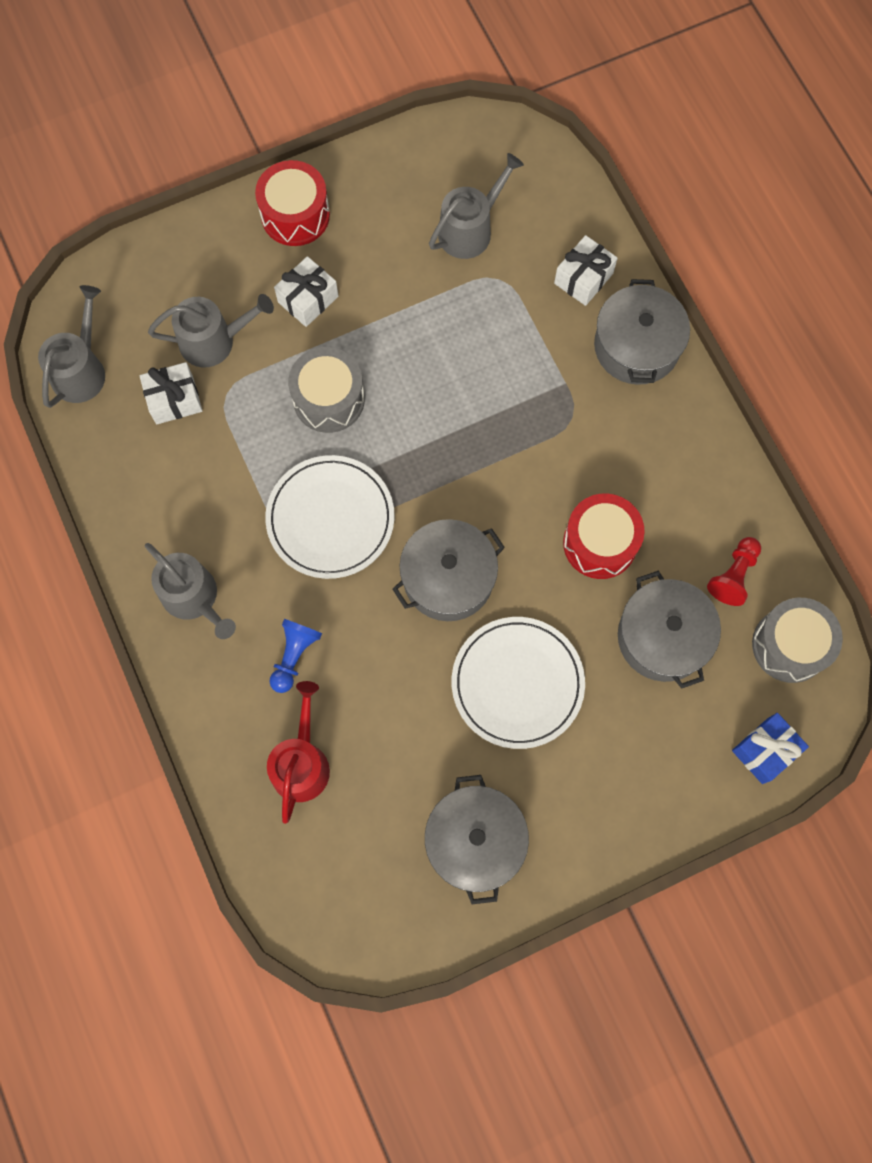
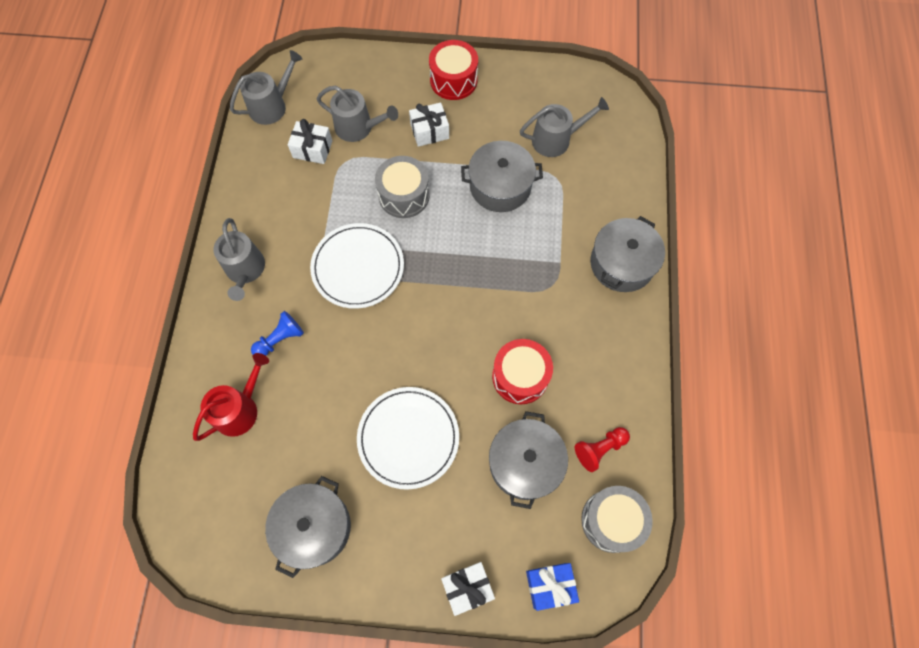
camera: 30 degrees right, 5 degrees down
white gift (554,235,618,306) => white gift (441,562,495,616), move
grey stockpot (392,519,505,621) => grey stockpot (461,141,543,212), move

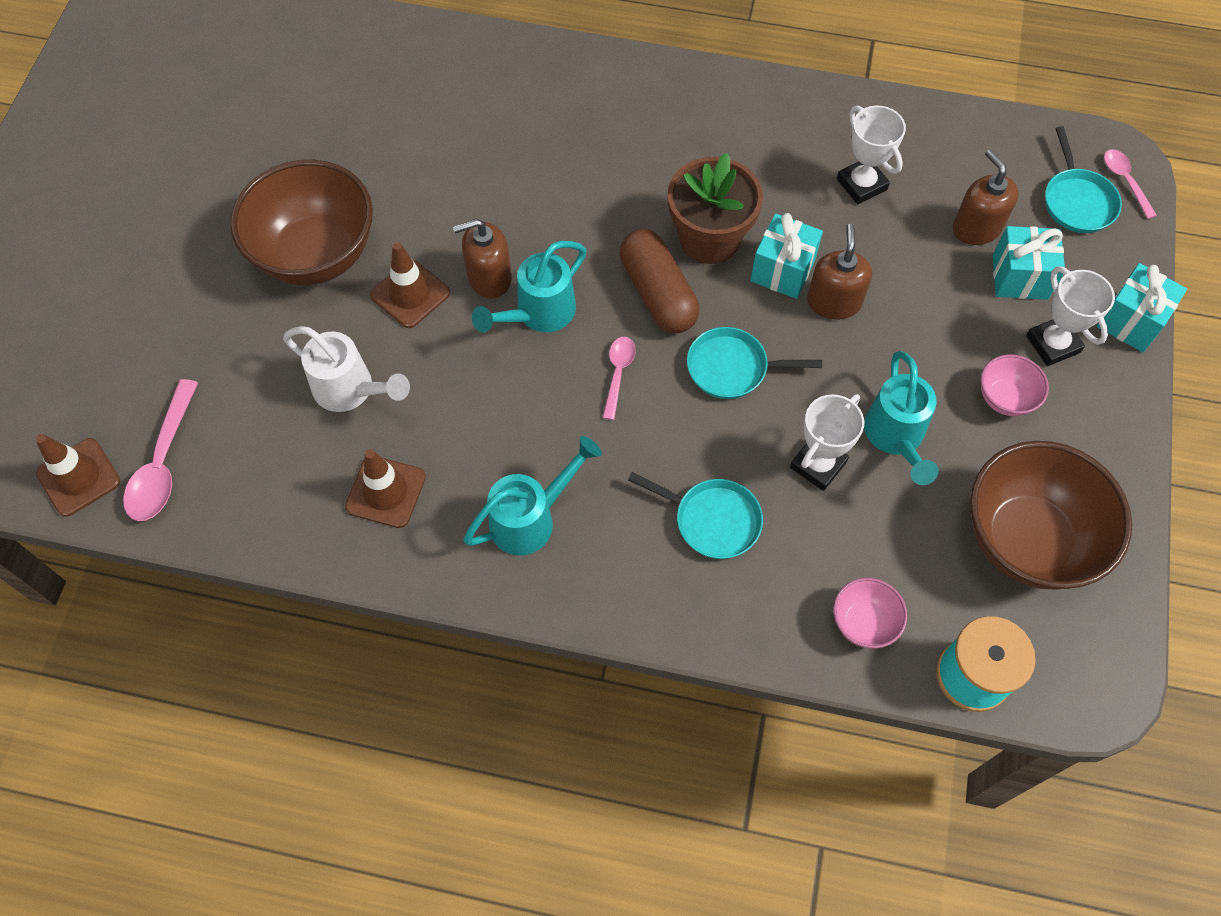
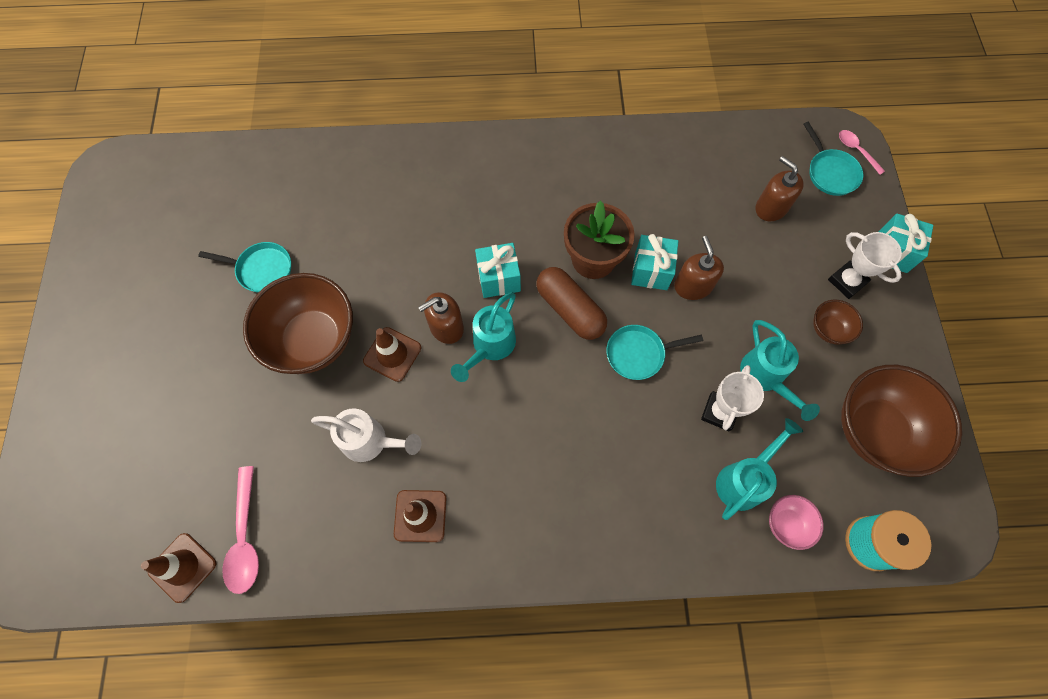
camera: 15 degrees left, 5 degrees up
white prize cup (837,106,906,204) => nothing
turquoise gift (992,226,1065,300) => turquoise gift (475,243,521,298), move
rosy tablespoon (603,337,636,420) => nothing
rosy deep dish (981,354,1049,416) => dark brown deep dish (813,300,863,344)
turquoise watering can (463,436,602,555) => turquoise watering can (716,418,803,520), move
turquoise frying pan (628,472,763,559) => turquoise frying pan (198,242,291,293), move

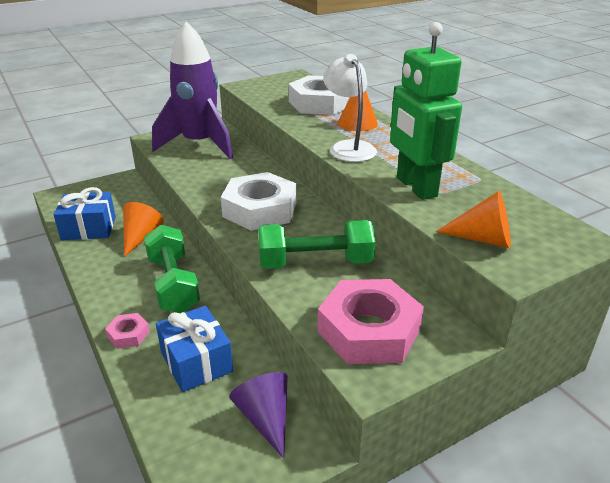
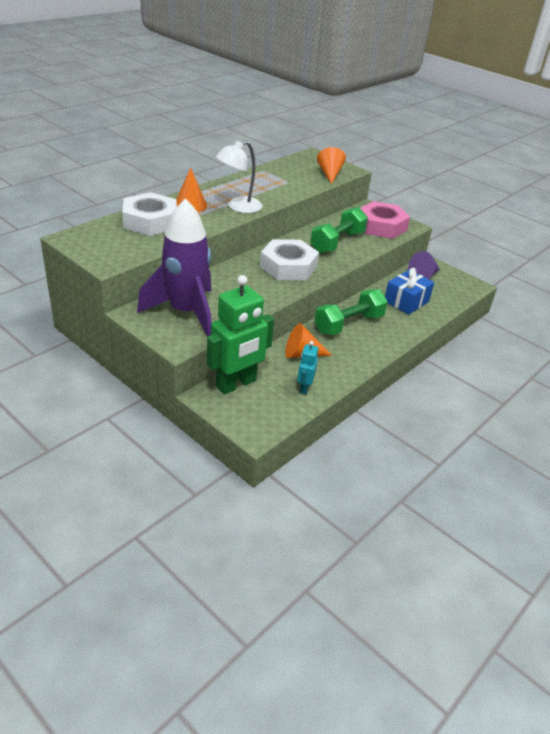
camera: 110 degrees left, 5 degrees up
emerald robot figure (390,22,462,200) => emerald robot figure (207,275,274,394), move
blue gift (53,187,116,240) => turquoise robot figure (297,341,318,395)
emerald hand weight (258,220,376,269) => emerald hand weight (310,207,368,253), 60 degrees clockwise
rosy hexagon nut (105,313,150,349) => nothing

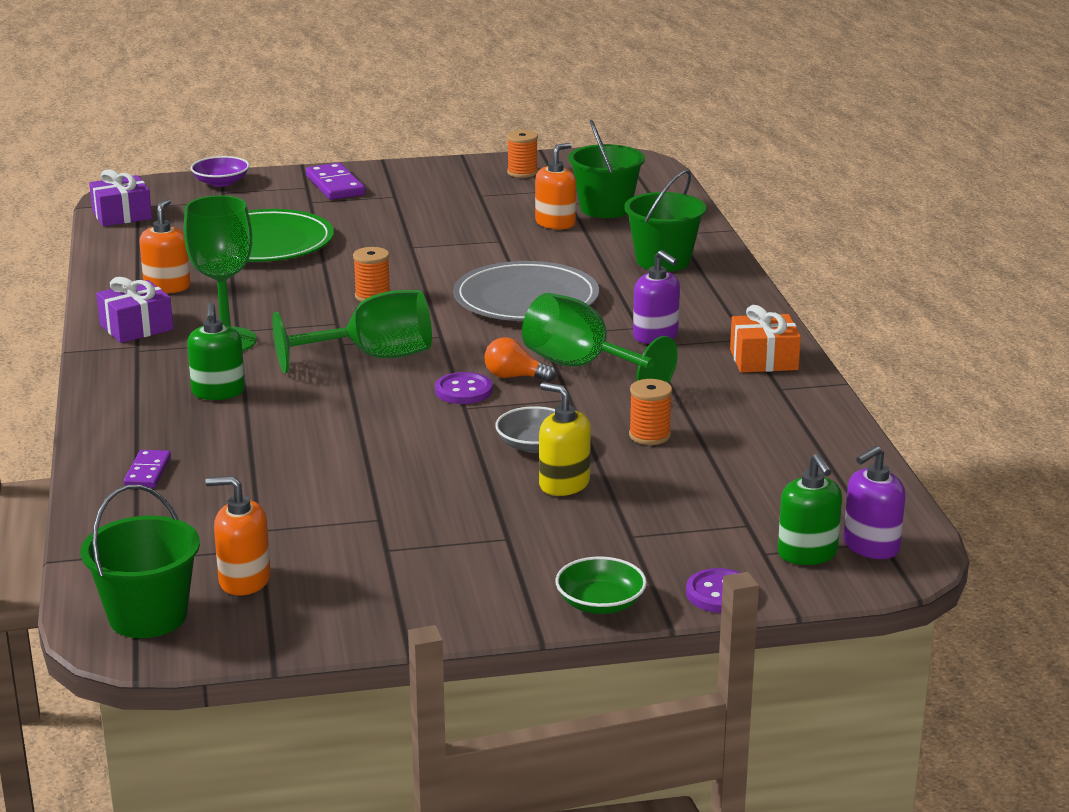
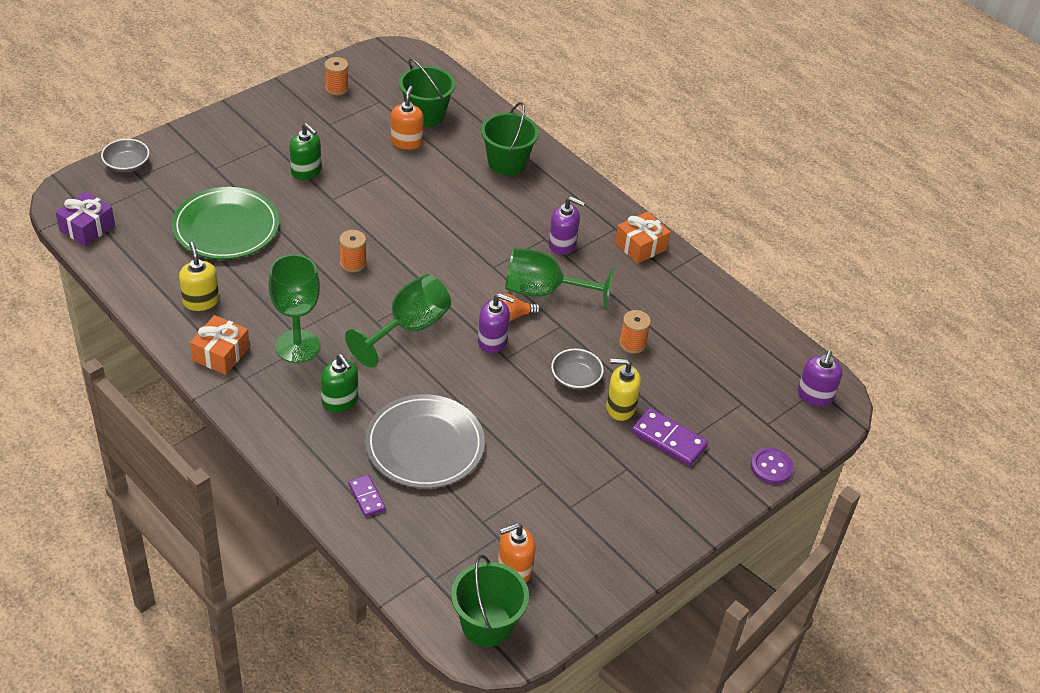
camera: 35 degrees left, 20 degrees up
royal purple deep dish (191,156,250,187) => grey deep dish (101,139,149,172)
royal purple domino piece (306,163,365,200) => royal purple domino piece (631,408,708,466), move
orange-coloured pump bottle (139,199,191,293) => golden pump bottle (179,242,219,311)
grey dinner plate (453,261,599,321) => grey dinner plate (365,394,485,488), move
royal purple gift (96,277,173,343) => orange-coloured gift (190,315,250,375)
royal purple button (435,372,492,404) => royal purple pump bottle (478,293,515,354)
emerald pump bottle (778,453,842,565) => emerald pump bottle (289,123,321,180), move
emerald deep dish (555,557,647,614) => nothing

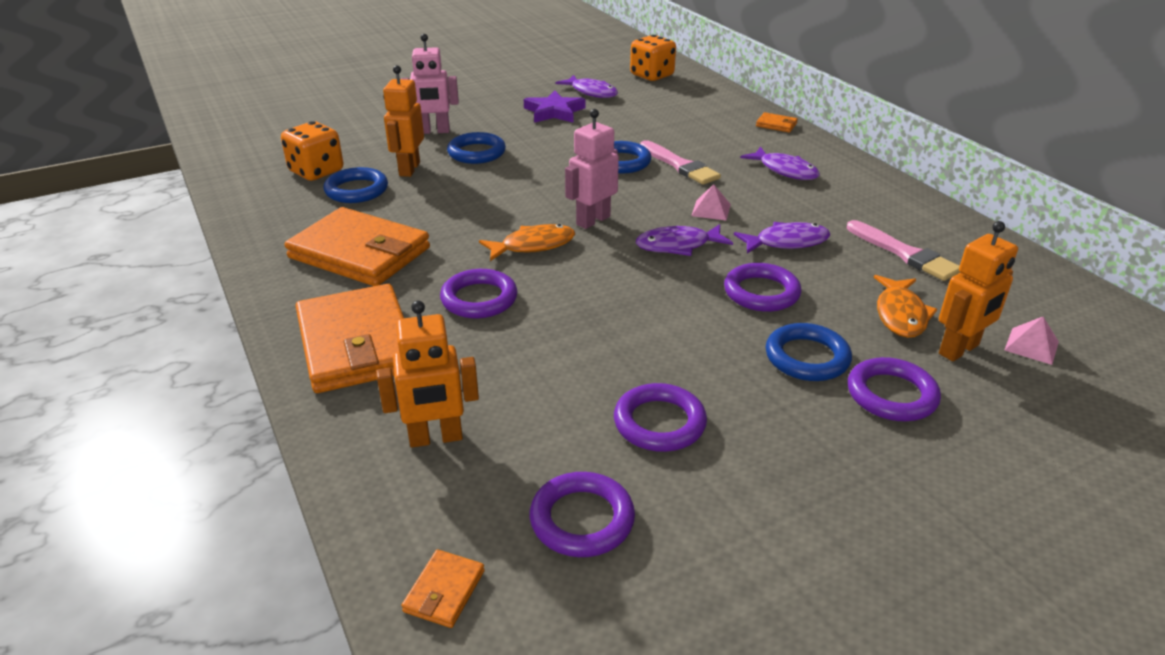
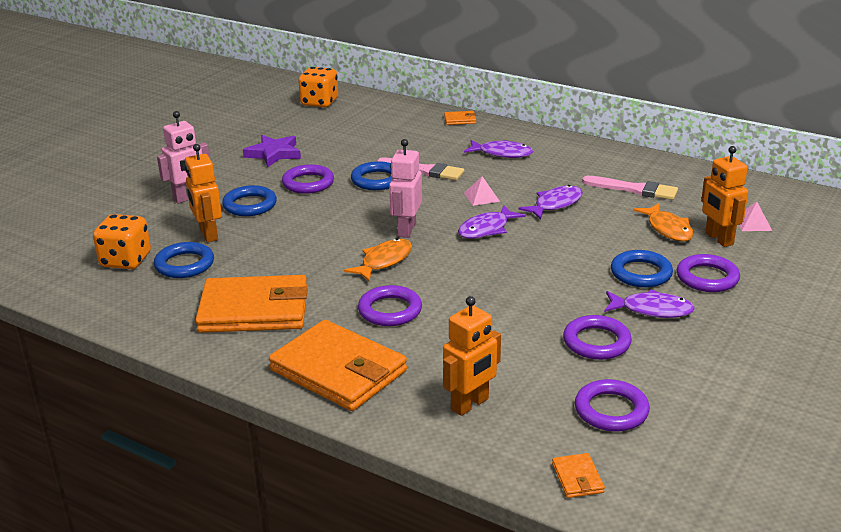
camera: 30 degrees left, 5 degrees down
royal purple fish (556,75,618,98) => royal purple fish (604,289,695,318), move
orange-coloured robot figure (939,221,1018,361) => orange-coloured robot figure (701,146,748,247), 135 degrees clockwise
royal purple torus (724,263,801,312) => royal purple torus (282,164,334,194), move

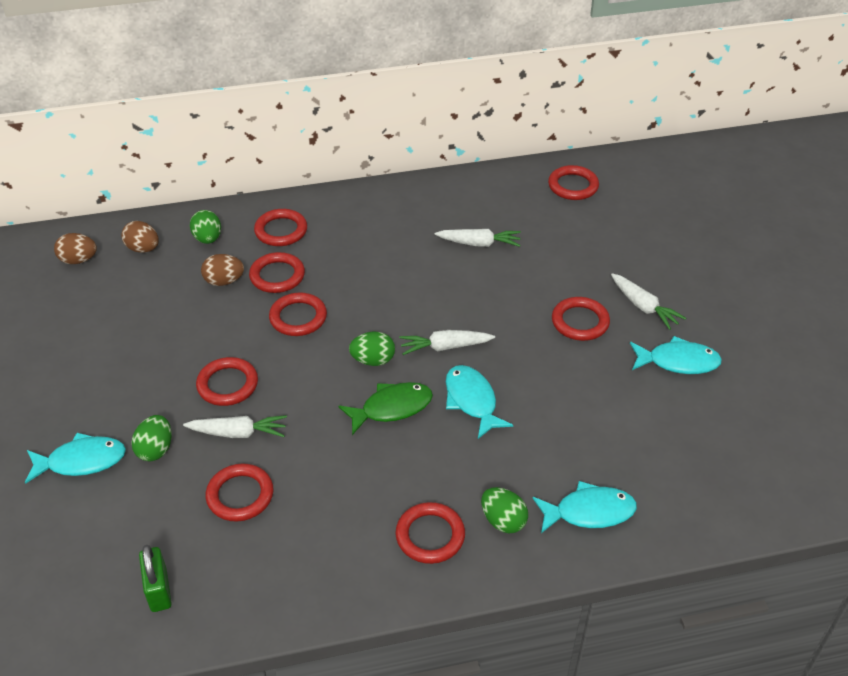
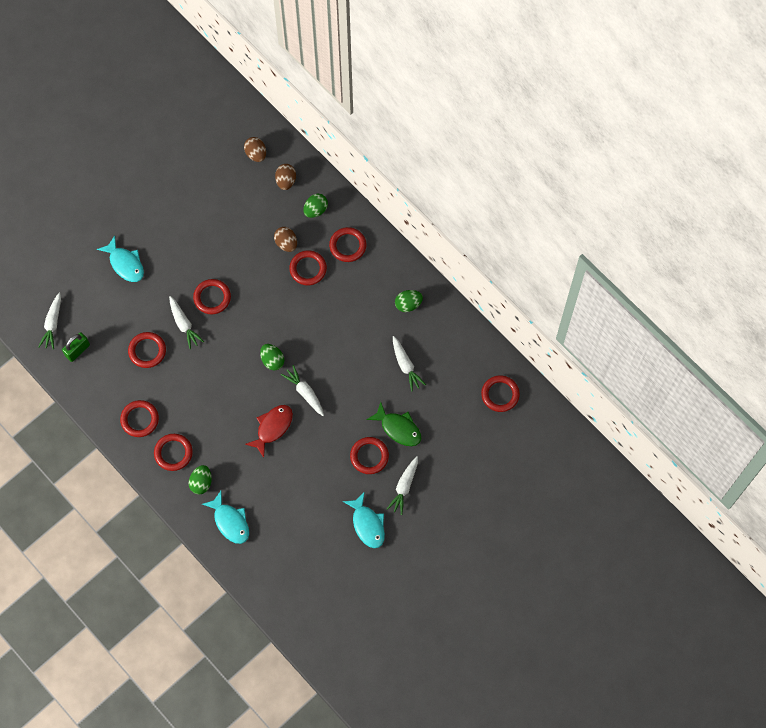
camera: 60 degrees right, 25 degrees up
crimson torus (269,293,327,336) => crimson torus (120,400,159,437), move
turquoise fish (446,365,513,439) => crimson fish (245,405,293,457)
emerald fish (338,382,433,435) => emerald fish (367,402,421,446), move
emerald toy egg (131,415,172,461) => emerald toy egg (395,290,423,312), move
nothing => white root vegetable (38,292,61,350)

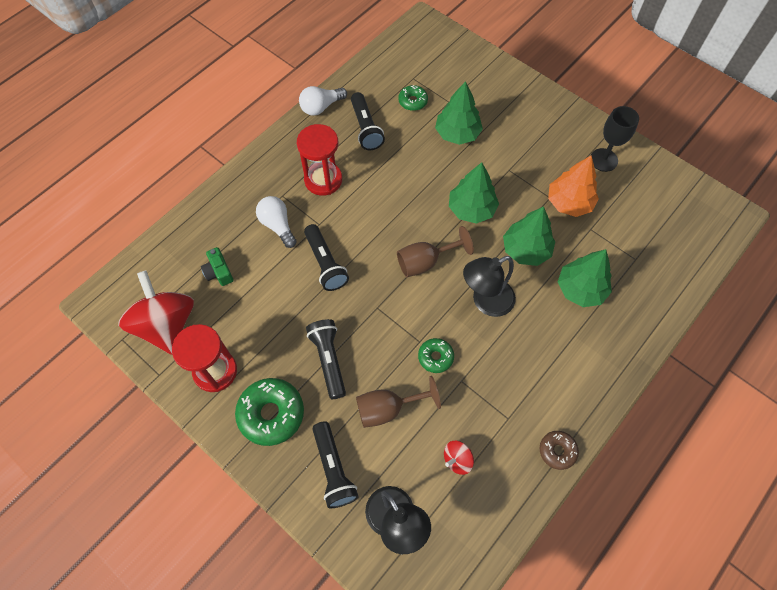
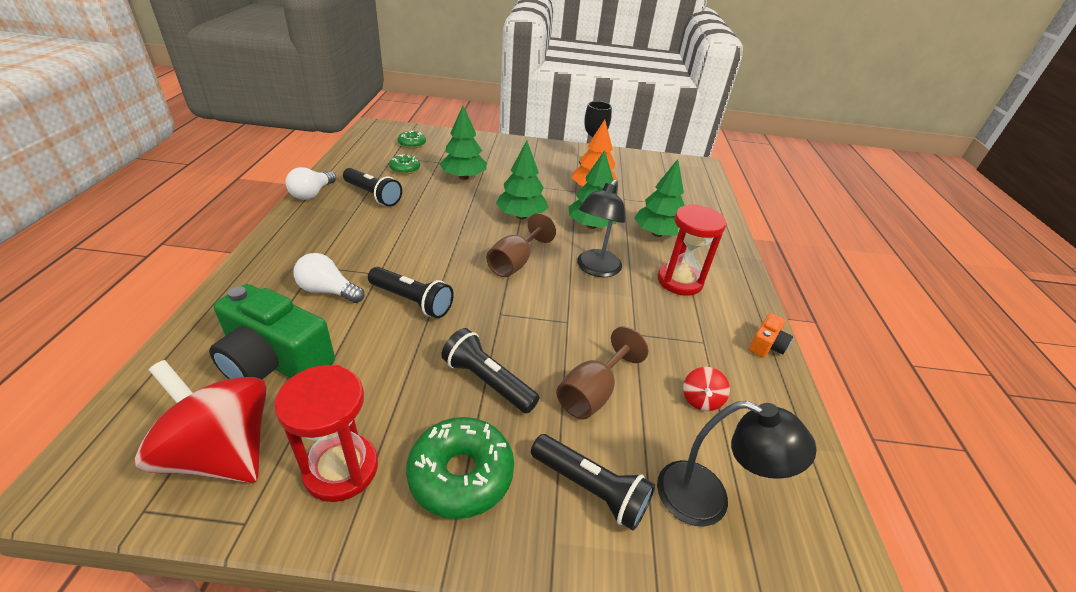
camera: 40 degrees left, 25 degrees down
crimson hourglass (297,124,342,196) => crimson hourglass (658,204,726,296), move
emerald photo camera (201,247,234,286) => emerald photo camera (209,284,335,379), x2.15
emerald glazed donut (418,338,454,373) => emerald glazed donut (398,130,426,149), move
dark brown glazed donut (540,431,579,470) => orange-coloured photo camera (749,313,793,358)

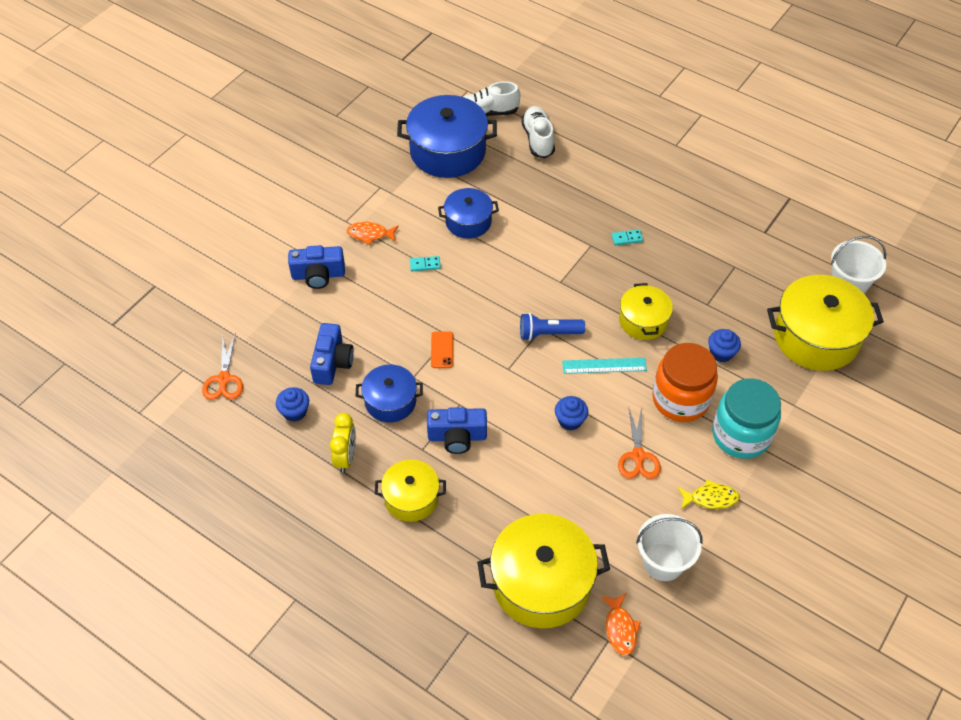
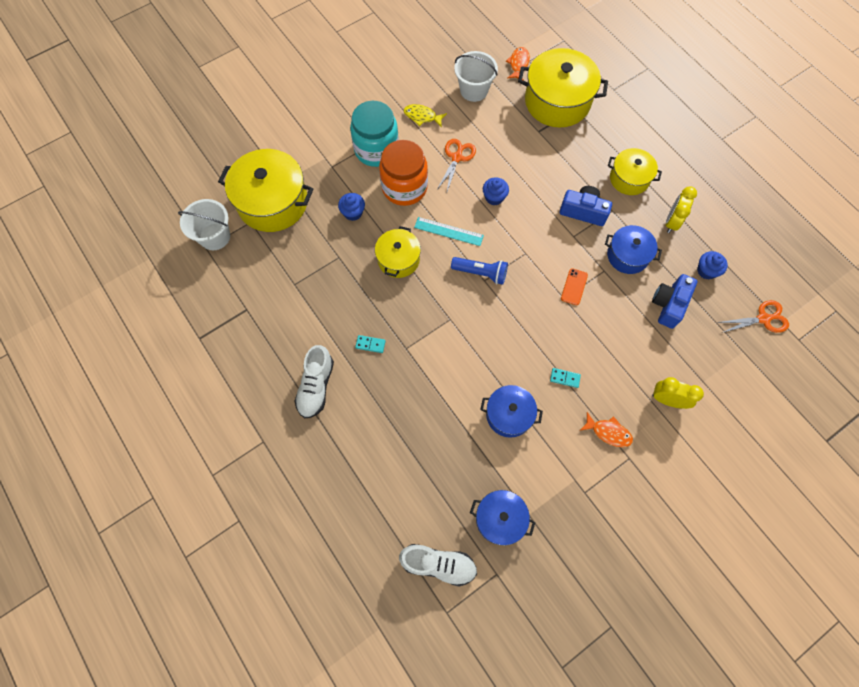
camera: 160 degrees left, 15 degrees up
blue stockpot (397,95,497,178) => blue stockpot (470,490,535,545), x0.58
white sneaker (521,106,555,158) => white sneaker (295,345,334,418), move
blue photo camera (288,245,345,289) => golden bedside clock (652,377,704,409)
orange-coloured pair of scissors (202,334,243,400) => orange-coloured pair of scissors (717,300,789,333), 60 degrees clockwise

